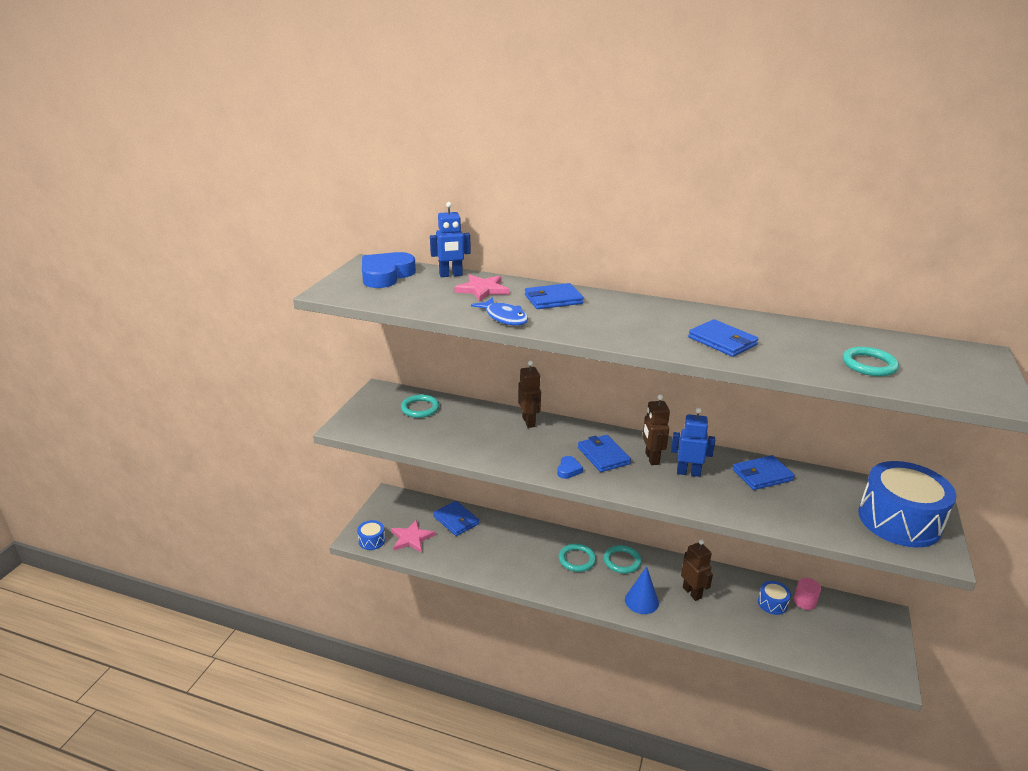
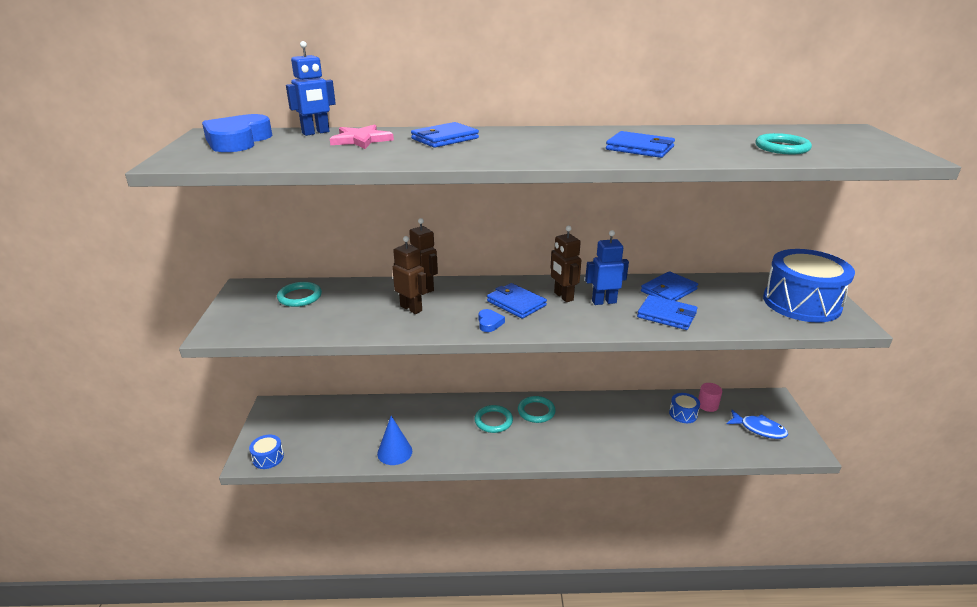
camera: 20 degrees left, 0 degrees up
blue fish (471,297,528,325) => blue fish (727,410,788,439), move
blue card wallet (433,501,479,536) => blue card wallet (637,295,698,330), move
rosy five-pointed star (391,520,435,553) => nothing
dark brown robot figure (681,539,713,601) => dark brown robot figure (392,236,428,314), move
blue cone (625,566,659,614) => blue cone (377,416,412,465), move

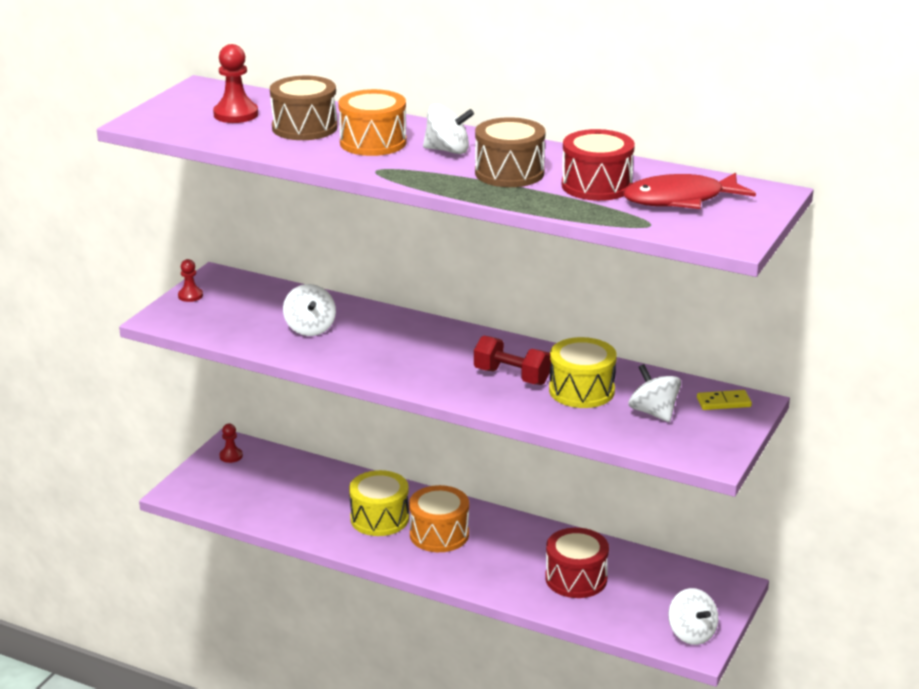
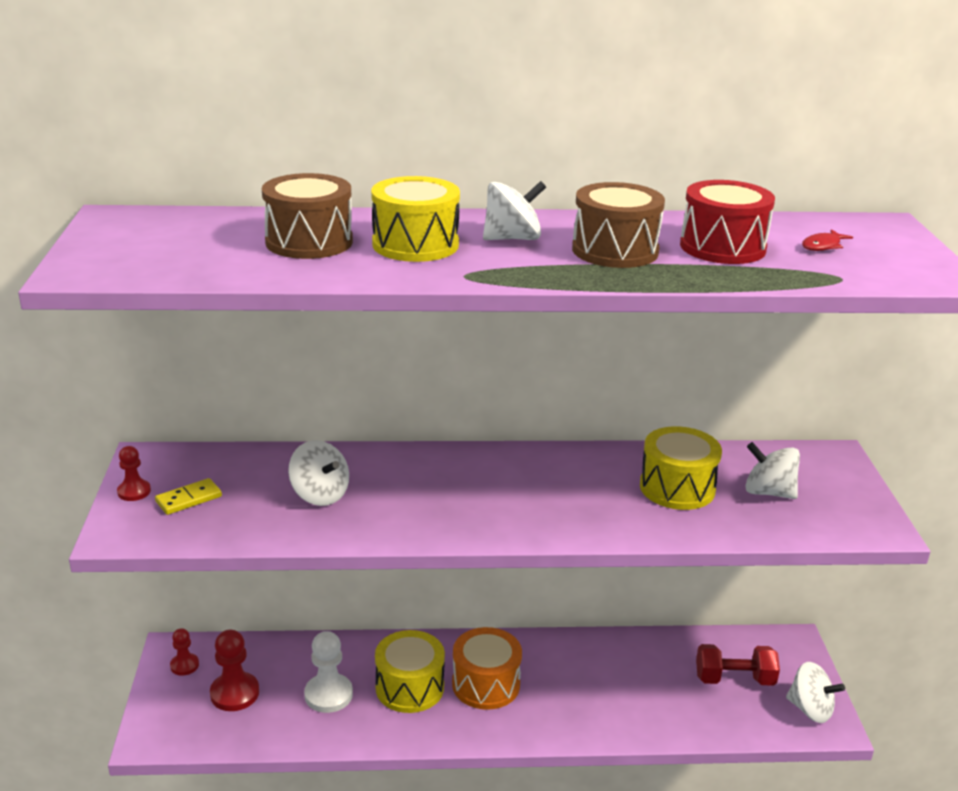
camera: 30 degrees left, 0 degrees up
crimson pawn (213,44,258,123) => crimson pawn (210,630,259,711), move
orange-coloured snare drum (338,89,407,156) => golden snare drum (371,176,460,262)
crimson fish (623,172,756,209) => crimson fish (802,229,853,251), x0.43
crimson hand weight (474,336,551,385) => crimson hand weight (696,644,780,686), move
golden domino piece (697,390,752,410) => golden domino piece (155,478,222,515), move
crimson snare drum (545,528,609,598) => nothing
nothing => white pawn (304,631,353,713)

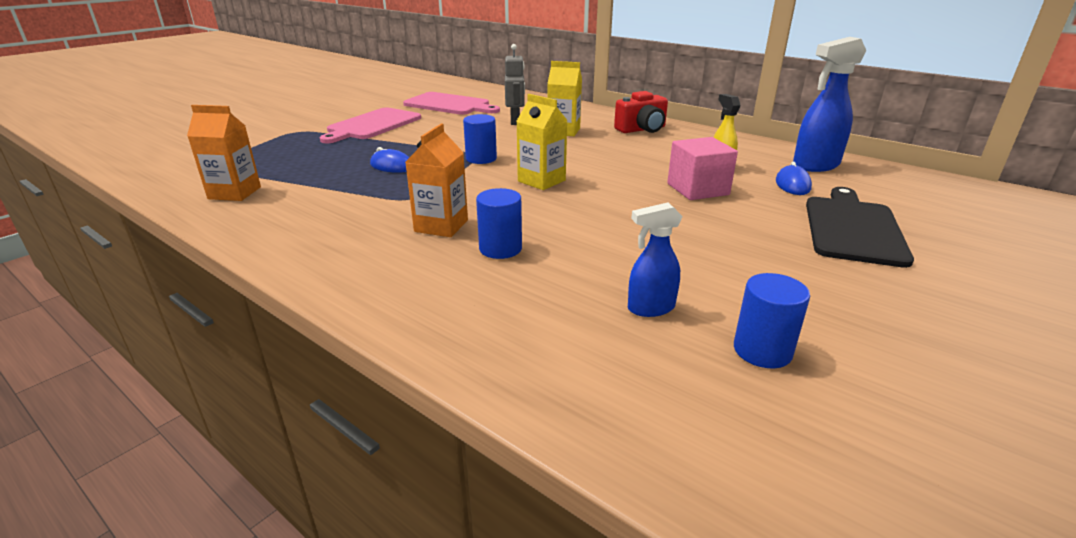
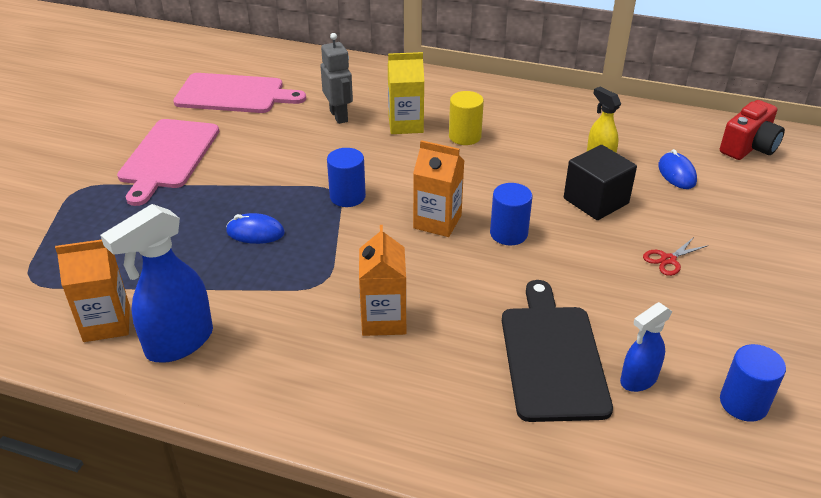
camera: 20 degrees left, 10 degrees up
blue spray bottle (793,37,866,172) => blue spray bottle (100,204,213,363), move
crimson photo camera (614,91,668,133) => crimson photo camera (720,100,785,160), move
golden juice carton (516,94,568,190) => orange-coloured juice carton (413,140,464,237)
rosy solid cube (667,137,738,200) => black solid cube (564,145,637,220)
black chopping board (806,187,914,268) => black chopping board (502,280,613,422), move
blue cylinder (476,188,522,259) => blue cylinder (490,183,532,246), move
nothing => golden cylinder (449,91,484,145)
nothing => crimson pair of scissors (643,237,708,276)

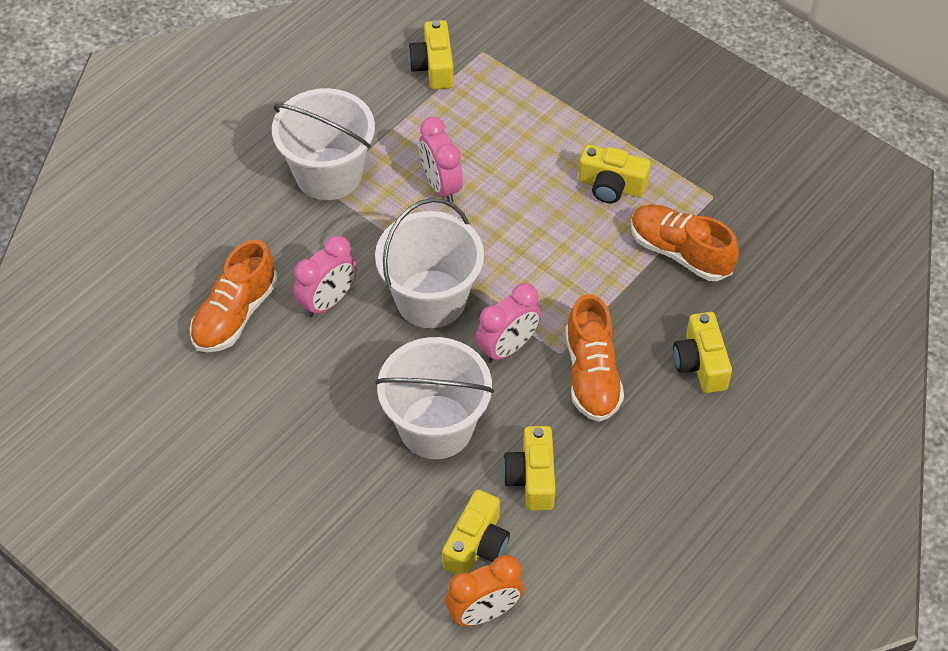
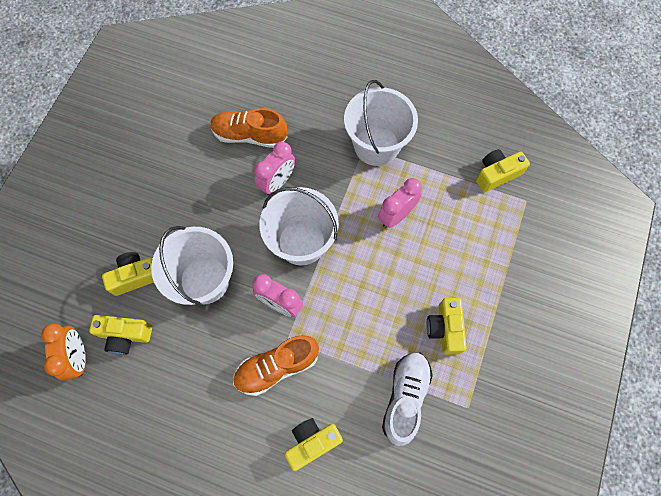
camera: 70 degrees right, 15 degrees up
orange-coloured sneaker (631,204,739,281) => white sneaker (382,353,433,446)
rosy bedside clock (293,236,357,317) => rosy bedside clock (254,142,295,195), 75 degrees counterclockwise
golden photo camera (503,426,556,511) => golden photo camera (102,252,154,296), move
orange-coloured bedside clock (445,555,524,626) => orange-coloured bedside clock (41,323,86,381), 150 degrees counterclockwise

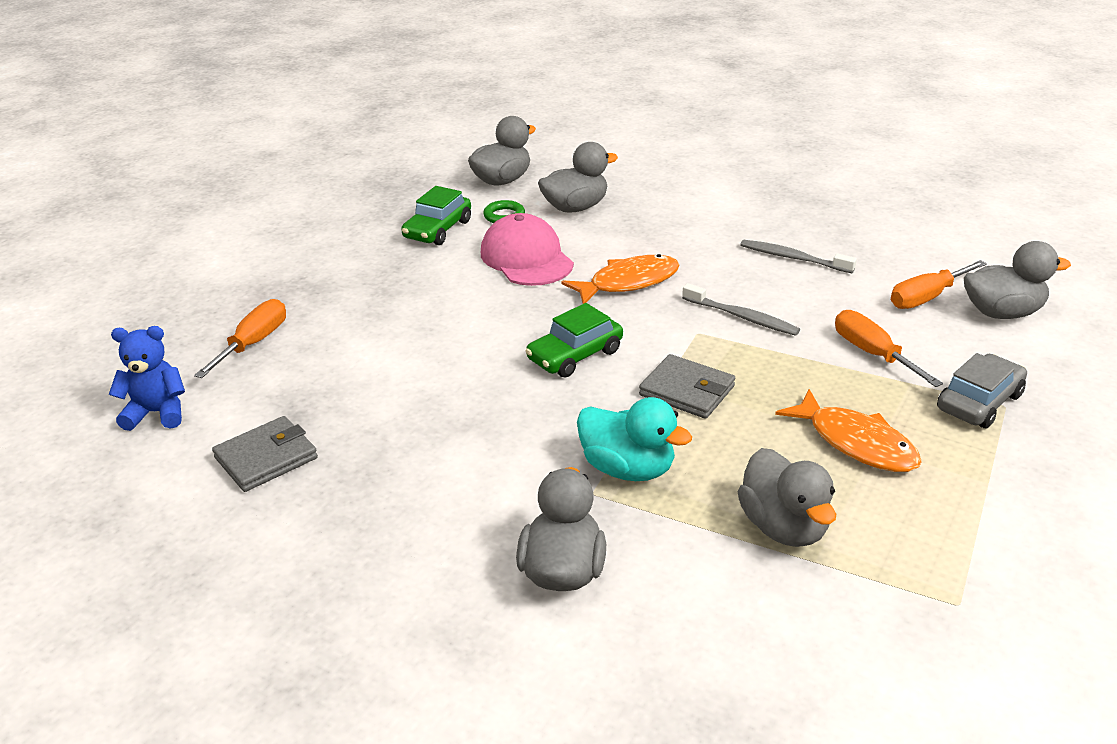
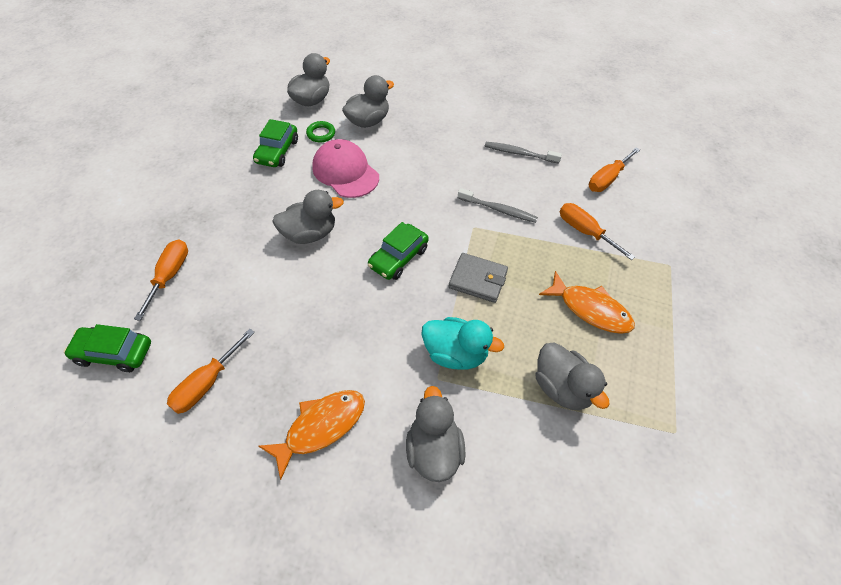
camera: 15 degrees left, 20 degrees up
grey toy duck (964,241,1071,319) => grey toy duck (272,190,344,244), move
orange-coloured fish (561,254,679,304) => orange-coloured fish (258,390,365,480), move
blue teddy bear (109,326,185,431) => emerald car (64,324,151,372)
grey car (937,353,1027,428) => nothing
grey card wallet (212,416,318,492) => orange-coloured flat screwdriver (167,329,255,414)

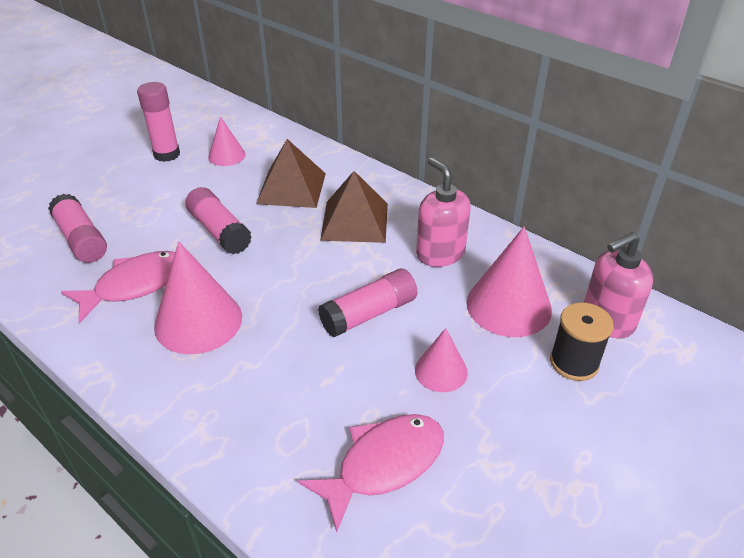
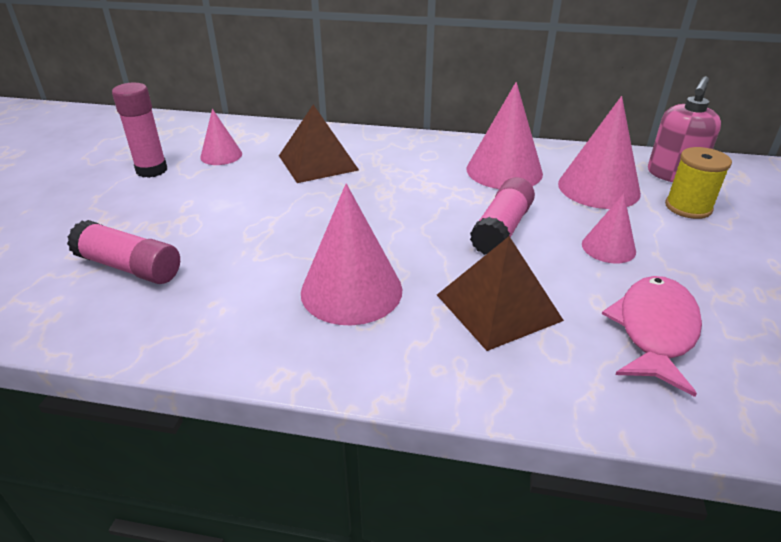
camera: 30 degrees left, 5 degrees down
rosy pump bottle (416,157,471,267) => rosy cone (467,82,543,189)
dark brown solid pyramid (320,171,388,243) => dark brown solid pyramid (437,236,564,351), move
rosy stick of glue (185,187,252,254) => nothing
rosy fish (61,251,175,324) => nothing
black bobbin (550,303,614,381) => golden bobbin (665,147,732,219)

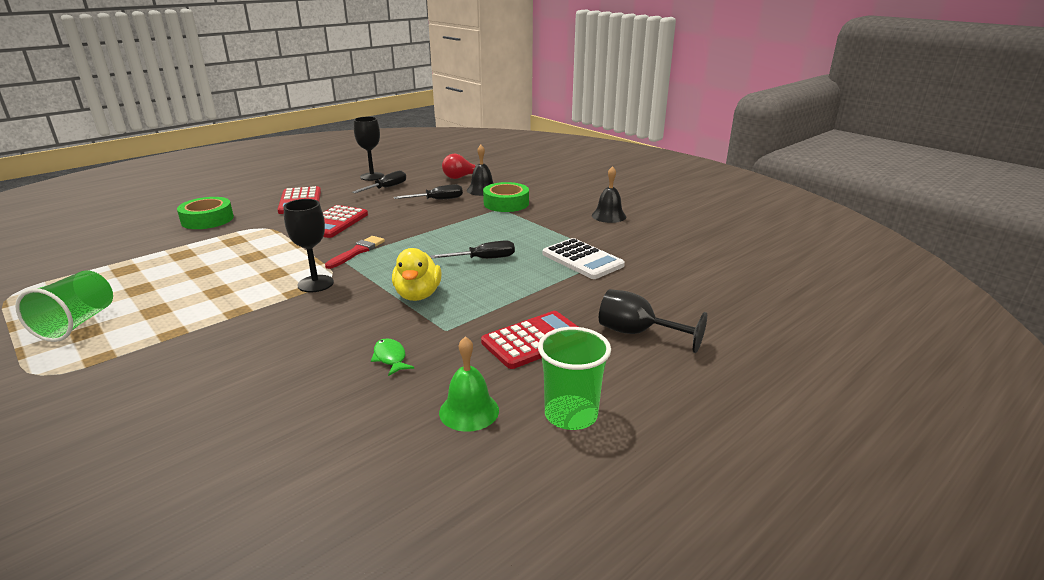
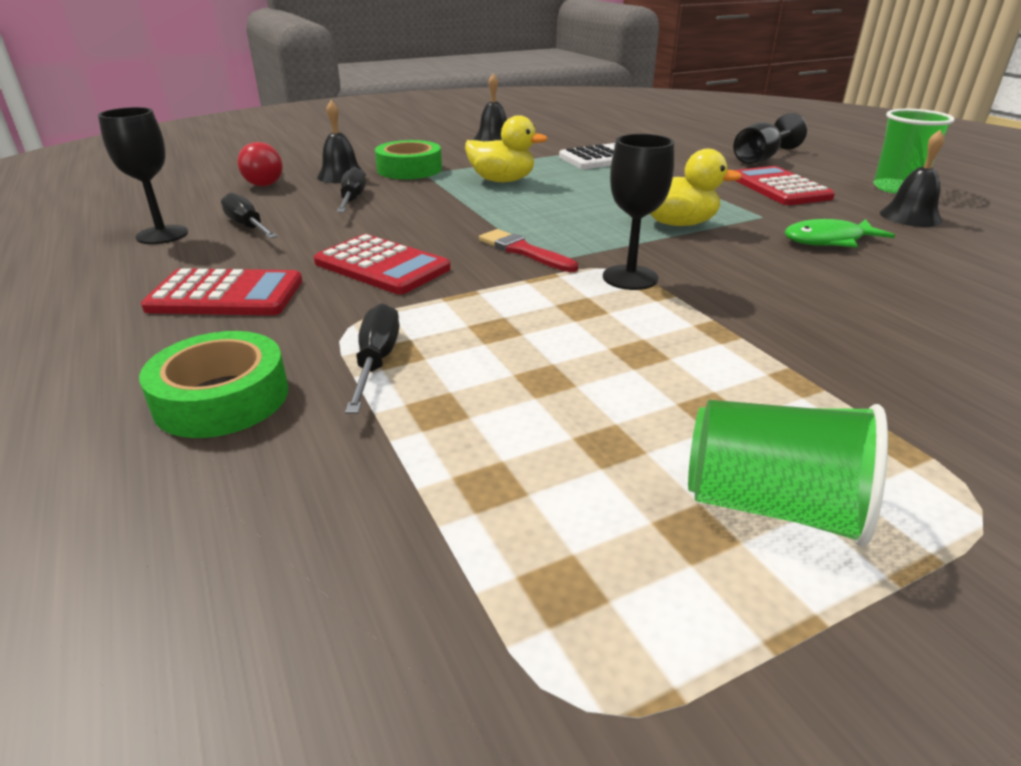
camera: 75 degrees left, 5 degrees up
black flat screwdriver (430,240,515,259) => black flat screwdriver (345,303,399,413), move
emerald school bell (439,336,499,432) => black school bell (880,130,944,227)
emerald fish (371,338,414,376) => emerald fish (784,219,895,248), x1.50
nothing => golden toy duck (465,115,548,182)

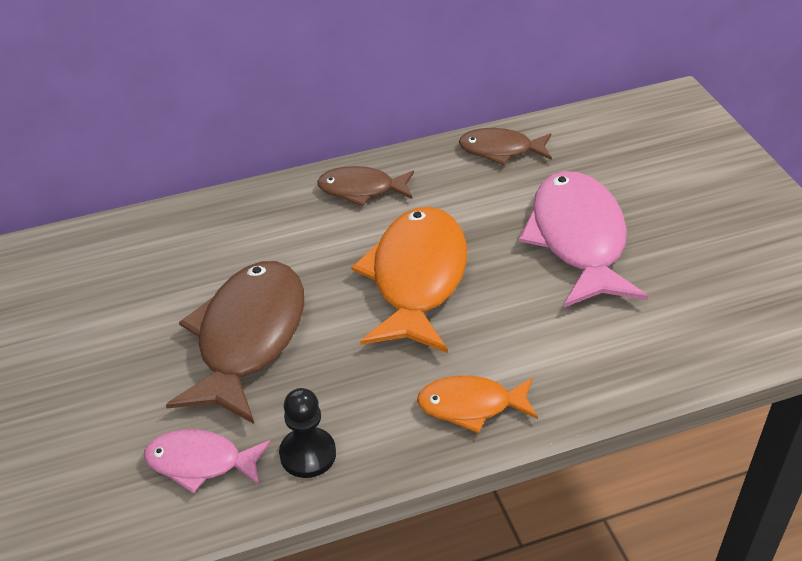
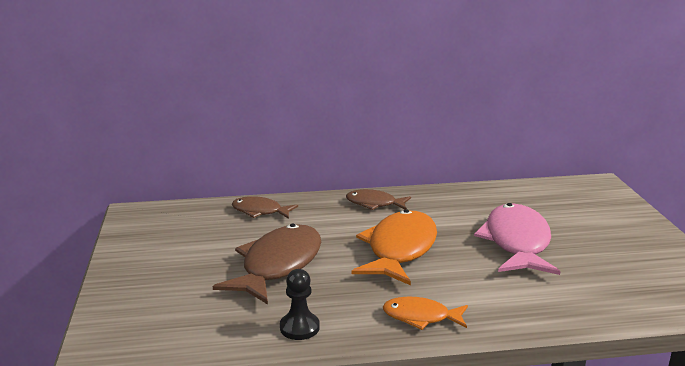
camera: 10 degrees right, 20 degrees down
dark brown fish (459,128,552,165) => dark brown fish (232,196,298,219), move
rosy fish (144,429,271,494) => nothing

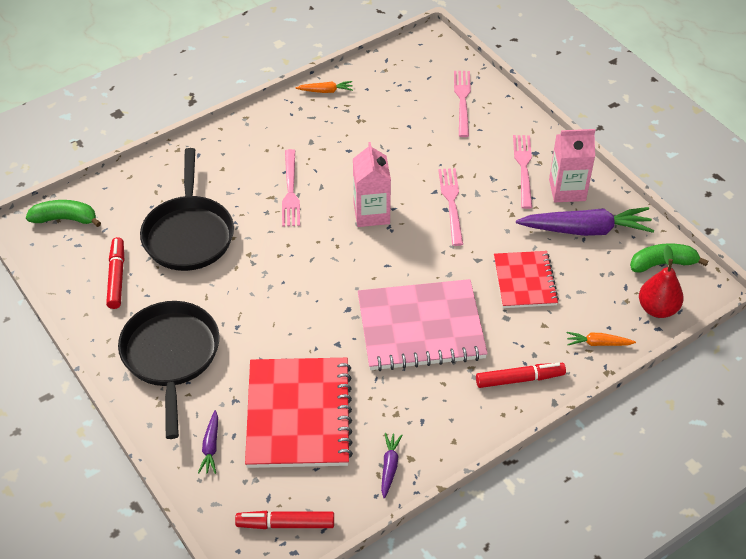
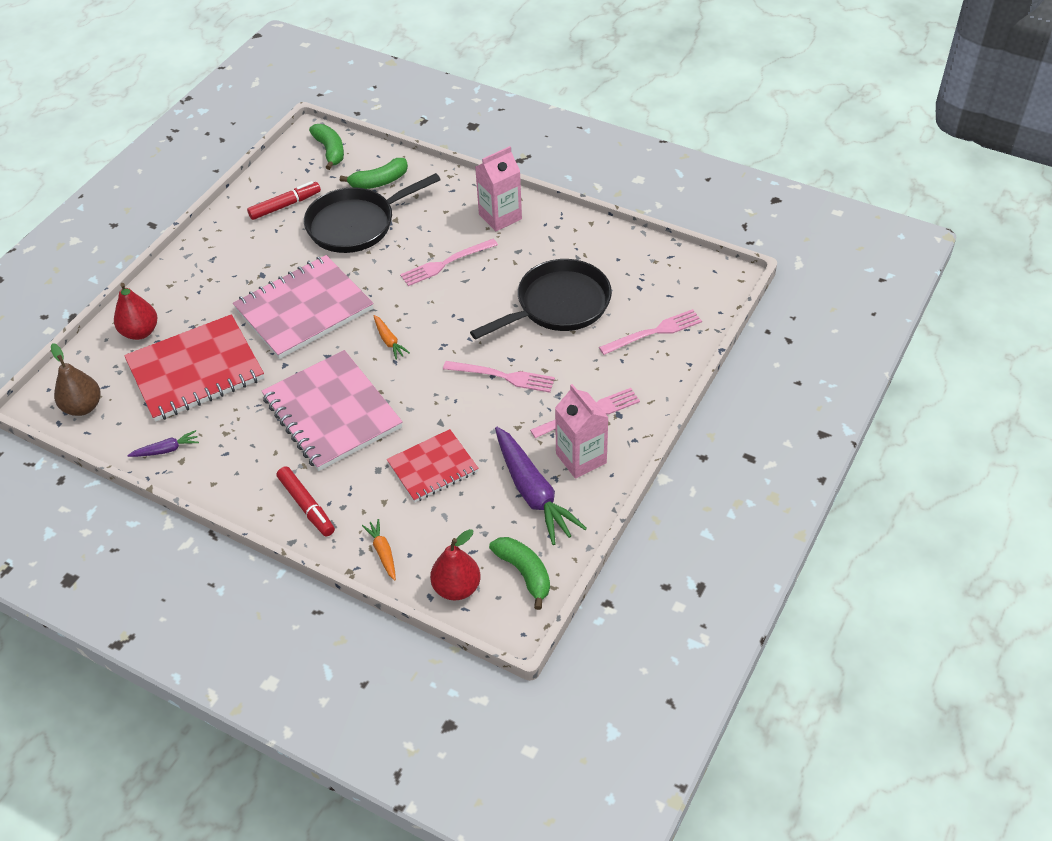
camera: 65 degrees right, 0 degrees up
orange-coloured root vegetable (295,81,353,93) => orange-coloured root vegetable (373,315,410,360), move
rosy juice carton (353,142,391,227) => rosy juice carton (475,146,522,231), move
rosy fork (438,168,463,246) => rosy fork (443,361,555,393), 45 degrees clockwise
black frying pan (118,301,219,439) => black frying pan (470,259,612,339), move
royal purple root vegetable (198,410,218,474) => crimson toy pear (114,283,157,340)
crimson marker (235,511,334,529) => dark brown toy pear (51,343,101,416)
nothing => emerald toy banana (340,158,408,189)
nothing => rosy notepad (233,255,374,359)

